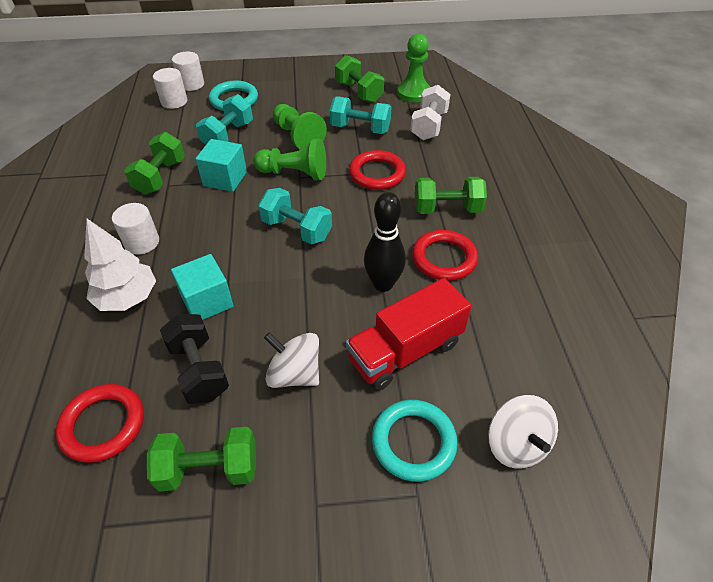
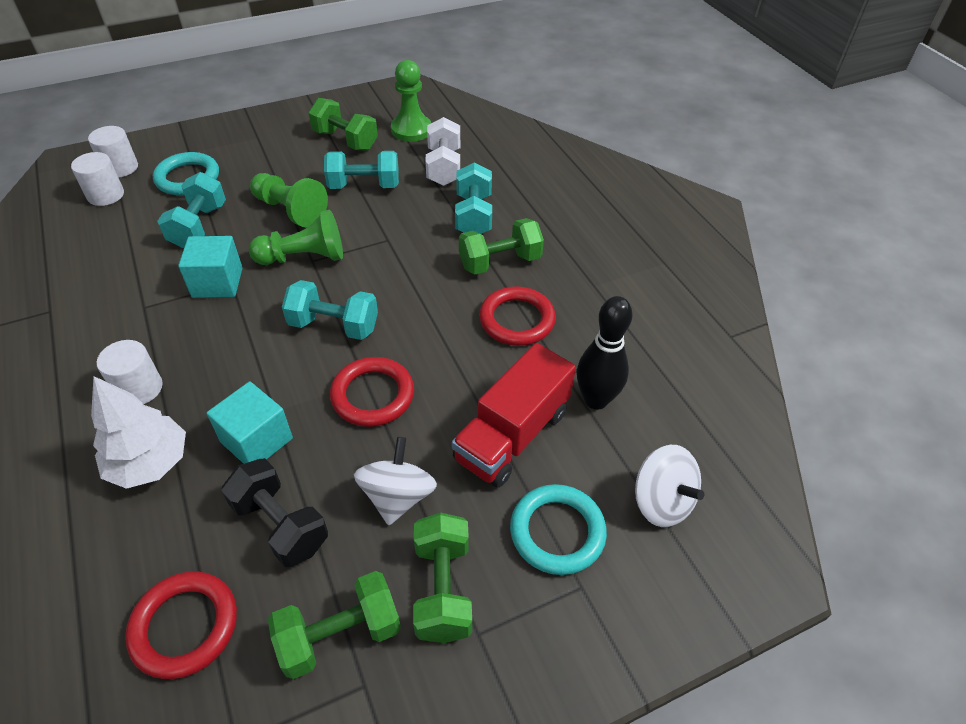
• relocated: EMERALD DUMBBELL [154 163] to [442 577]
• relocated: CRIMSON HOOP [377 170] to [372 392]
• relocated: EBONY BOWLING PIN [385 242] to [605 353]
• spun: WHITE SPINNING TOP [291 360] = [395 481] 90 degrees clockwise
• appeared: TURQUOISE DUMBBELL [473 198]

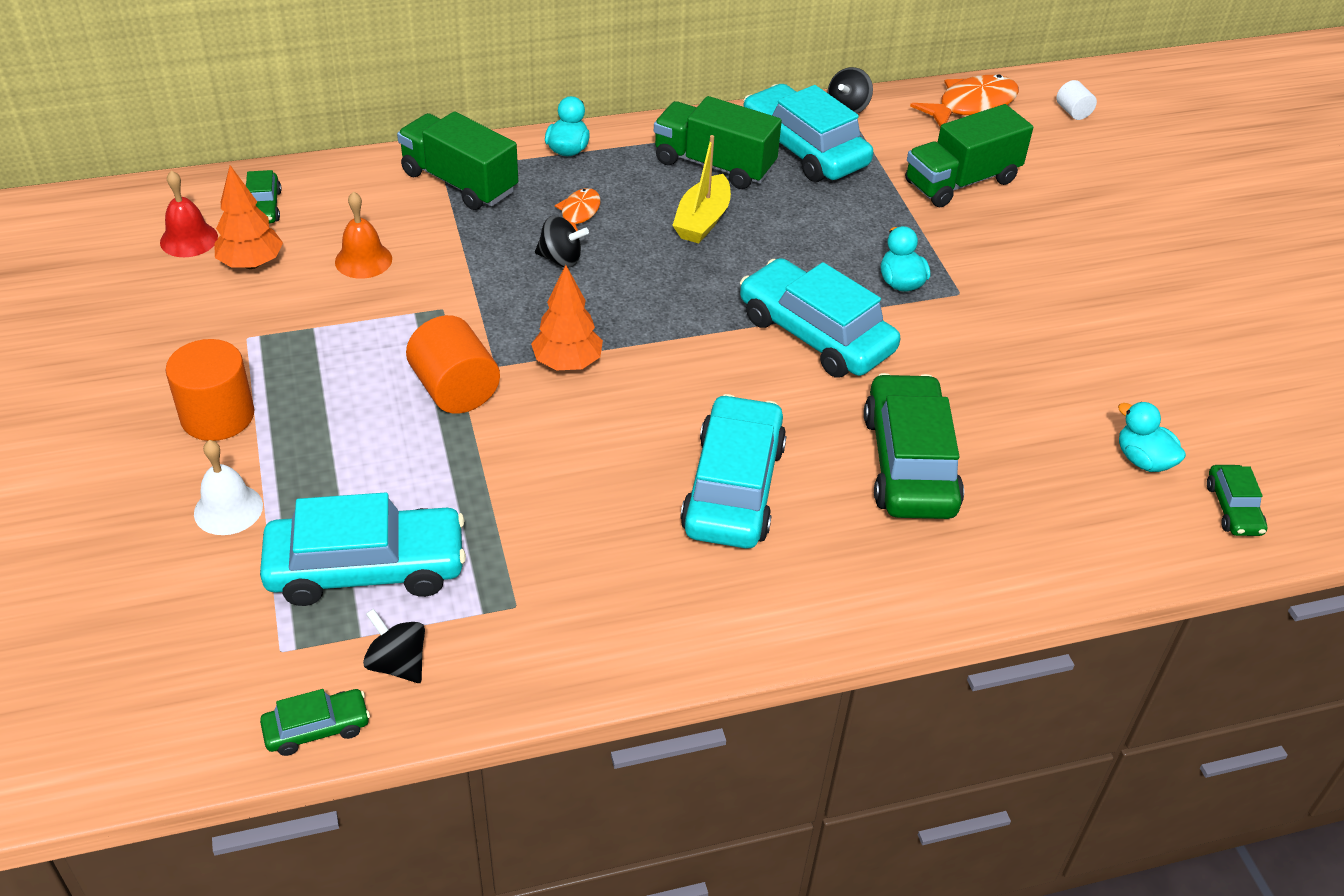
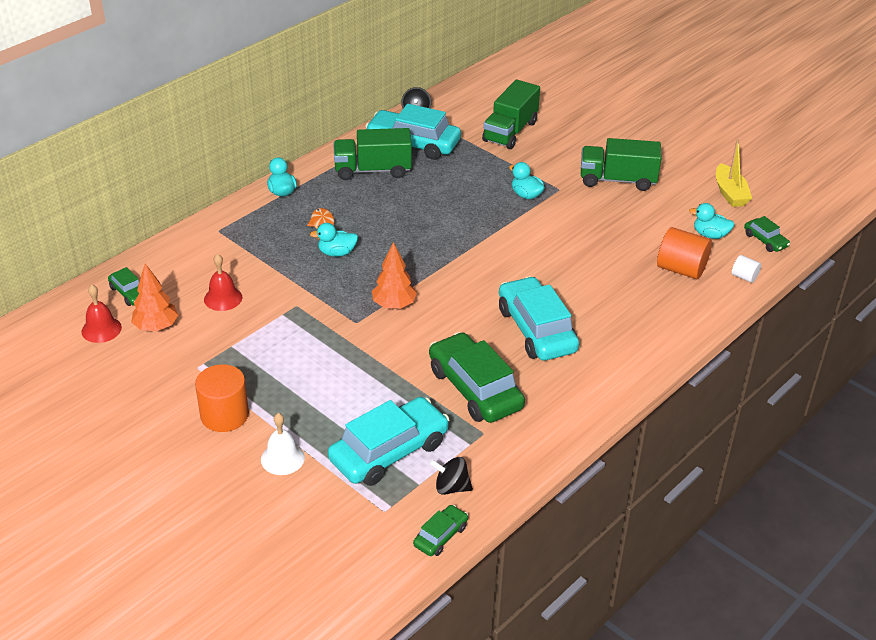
• missing: ORANGE-COLOURED TOY FISH [964 100]
• relocated: WHITE SOLID CYLINDER [1076 100] to [746 269]
• relocated: EMERALD TRUCK [457 160] to [621 164]
• relocated: BRIGHT YELLOW TOY BOAT [701 189] to [734 173]
• colour: ORANGE-COLOURED BELL [363 235] to CRIMSON BELL [223 282]
• exchanged: EBONY SPINNING TOP [562 241] to TURQUOISE TOY DUCK [334 240]
• missing: TURQUOISE AUTOMOBILE [820 318]
• relocated: ORANGE-COLOURED SOLID CYLINDER [453 364] to [684 253]
• relocated: EMERALD AUTOMOBILE [914 446] to [477 377]

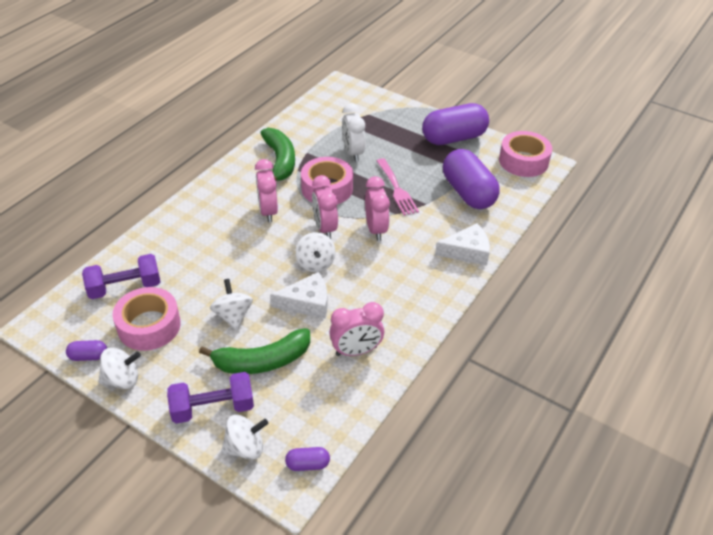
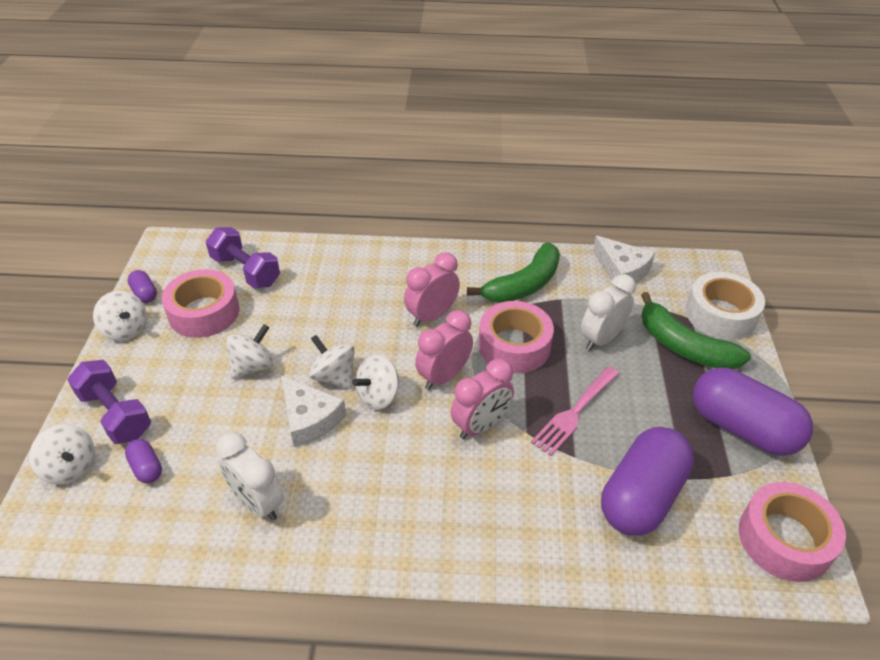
• relocated: WHITE PIECE OF CHEESE [462 244] to [624 261]
• colour: PINK CLOCK [356 329] to WHITE CLOCK [250 476]
• relocated: EMERALD BANANA FRUIT [254 351] to [696 330]
• relocated: ROYAL PURPLE PILL [307 459] to [143 461]
• appeared: WHITE ROLL OF TAPE [725 306]
• appeared: WHITE SPINNING TOP [332 362]

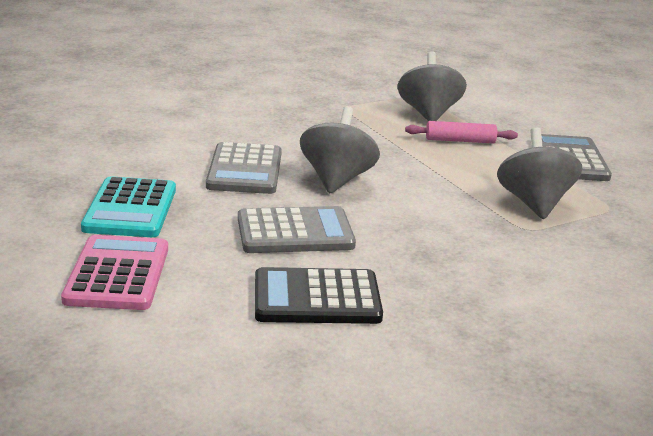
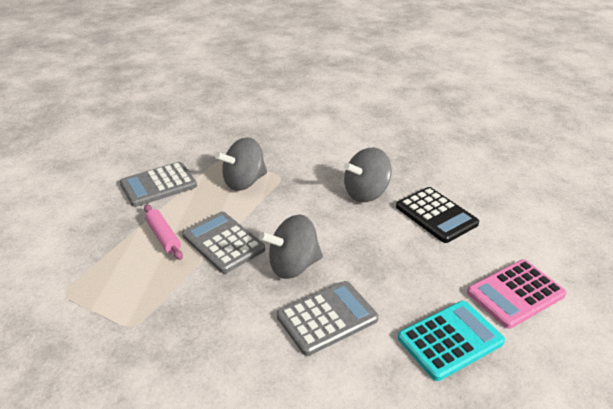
• relocated: GRAY SPINNING TOP [432 86] to [368 174]
• relocated: GRAY ADDING MACHINE [297 229] to [223 243]

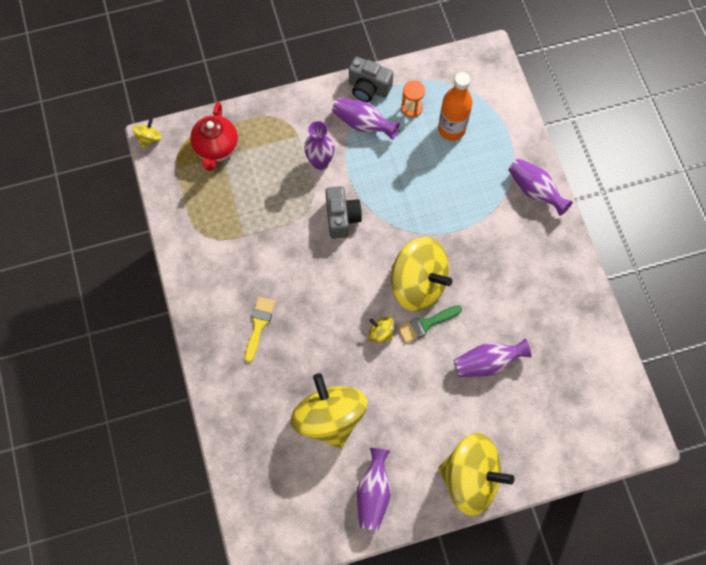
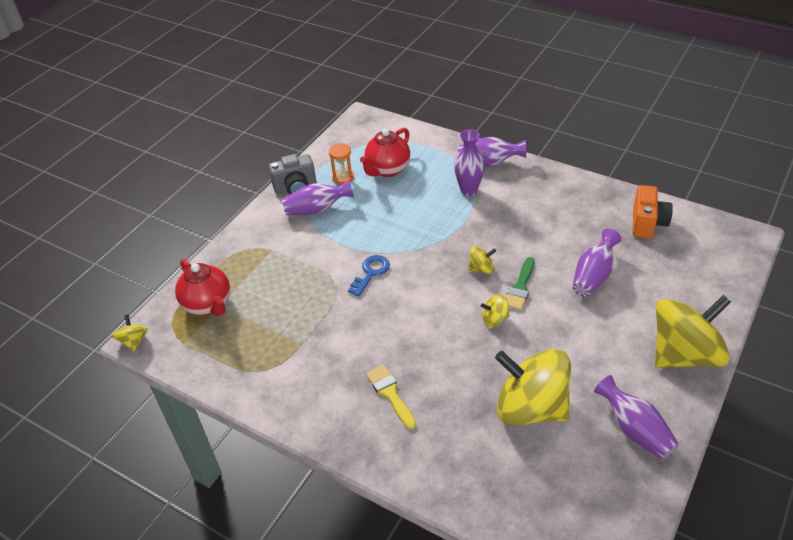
• exchanged: ORANGE-COLOURED DRINK BOTTLE [455 106] to CRIMSON TEAPOT [385 152]
• relocated: ROYAL PURPLE FLOWER VASE [319 145] to [469 162]
• exchanged: GRAY PHOTO CAMERA [343 212] to ROYAL BLUE KEY [369 276]
• size: BRIGHT YELLOW SPINNING TOP [421 274] = [482 260] x0.42
• appeared: ORANGE-COLOURED PHOTO CAMERA [653 211]

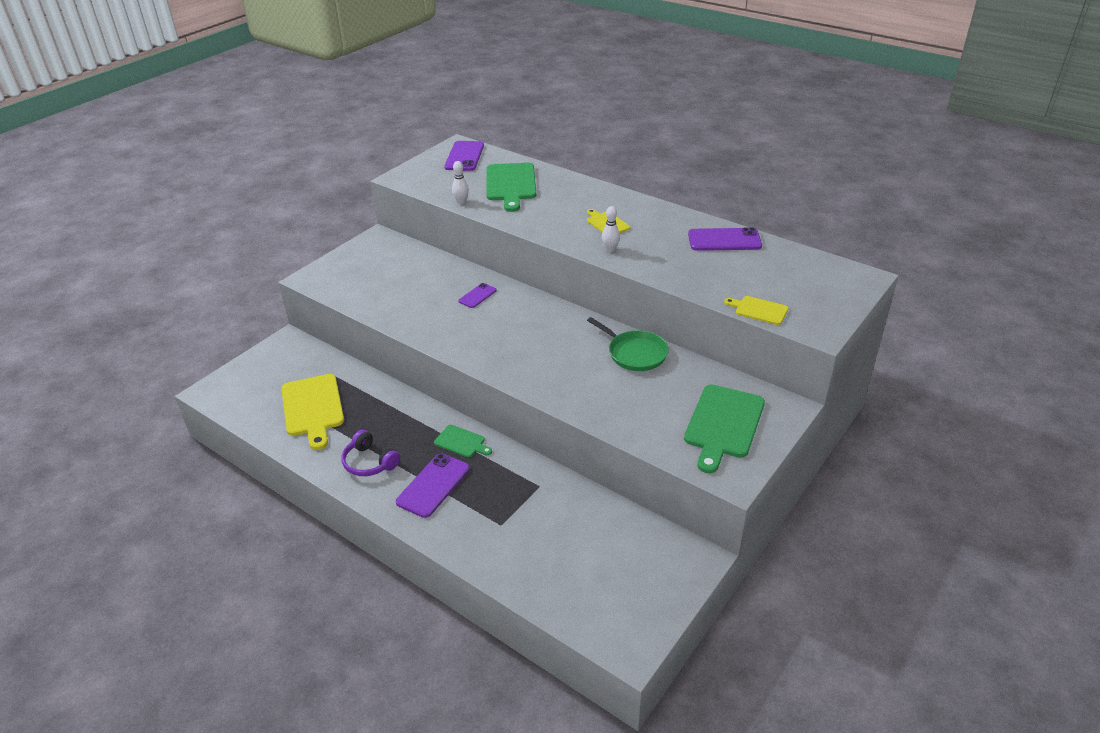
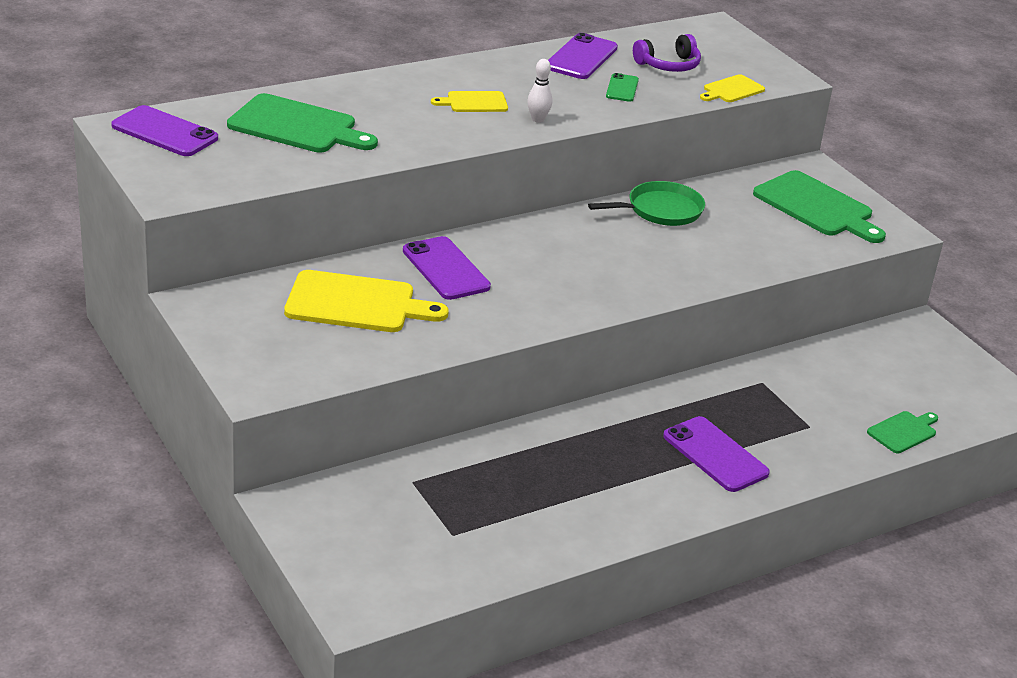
• missing: WHITE BOWLING PIN [460 182]
• size: ROYAL PURPLE PHONE [477 295] = [447 268] x1.73
• relocated: BRIGHT YELLOW CUTTING BOARD [312 412] to [366 301]
• relocated: EMERALD CUTTING BOARD [463 441] to [902 432]
• relocated: ROYAL PURPLE OVER-EAR HEADPHONES [370 453] to [667 53]
• appeared: EMERALD PHONE [622 87]

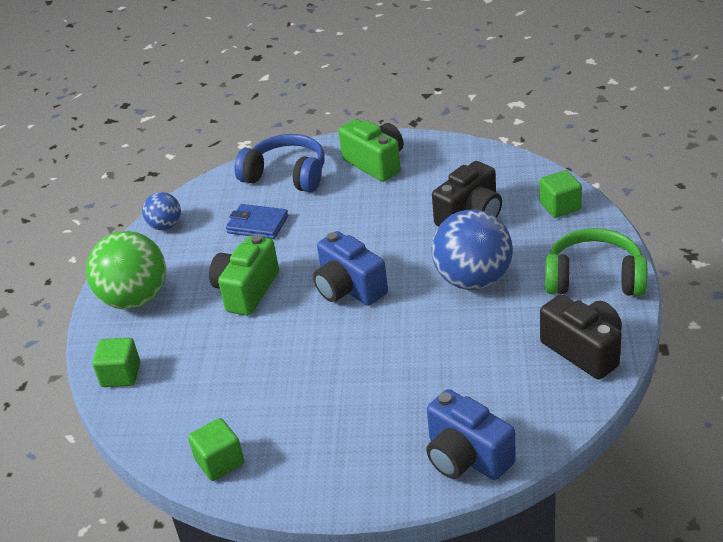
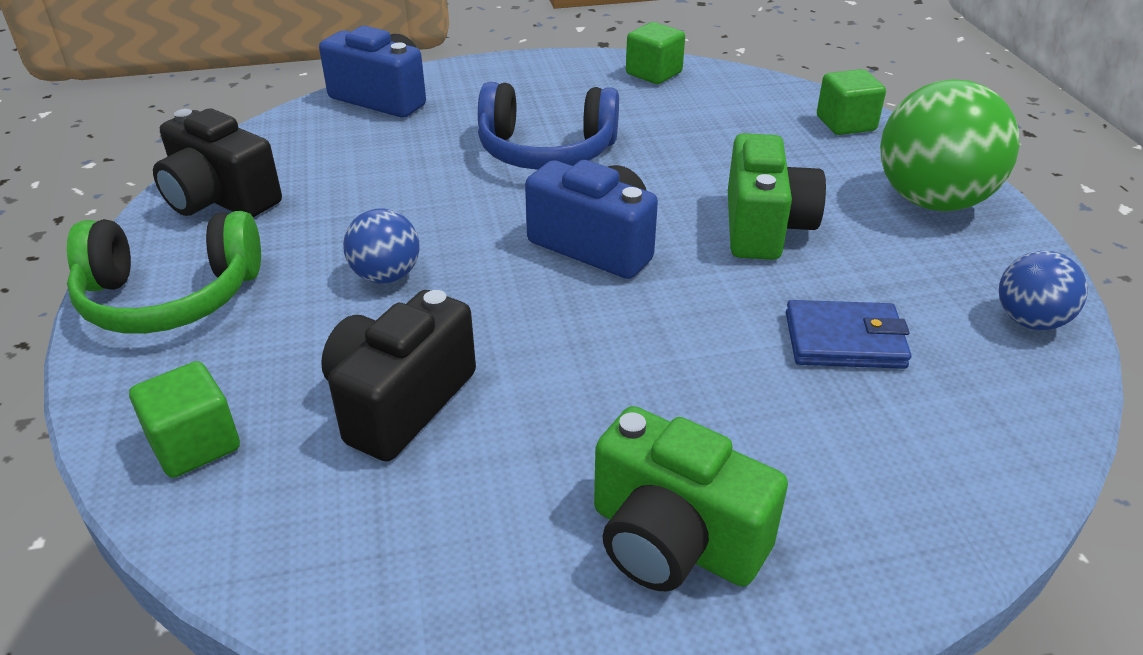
• relocated: ROYAL BLUE OVER-EAR HEADPHONES [279 163] to [548 126]
• size: ROYAL BLUE PLAY BALL [472 250] = [381 246] x0.53

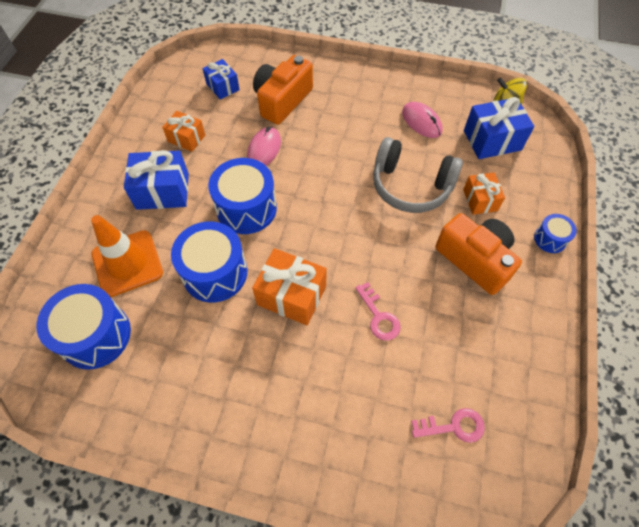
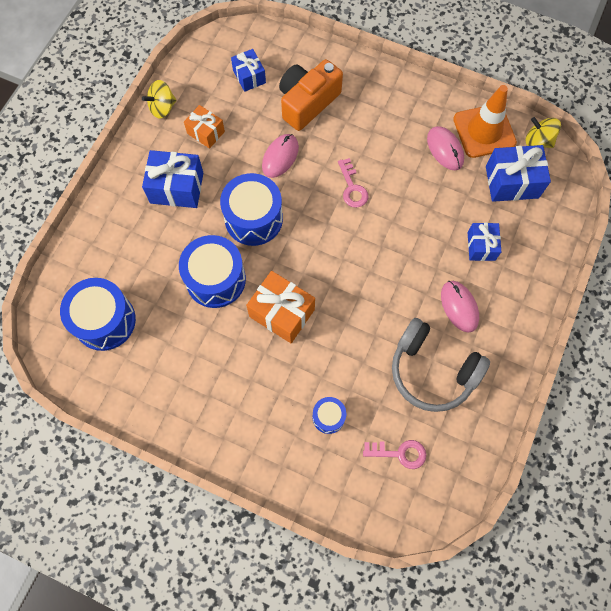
• relocated: GRAY OVER-EAR HEADPHONES [418 175] to [441 365]
• colour: ORANGE-COLOURED PRESENT [484 193] to ROYAL BLUE PRESENT [484 242]
• exchanged: ORANGE-COLOURED PHOTO CAMERA [478 254] to PINK MOUSE [460 307]
• relocated: ROYAL BLUE TOY DRUM [555 233] to [329 415]
• relocated: ORANGE-COLOURED ROAD CONE [127 256] to [485 121]
• relocated: PINK KEY [378 311] to [353 183]
• appeared: BRIGHT YELLOW SPINNING TOP [159 99]

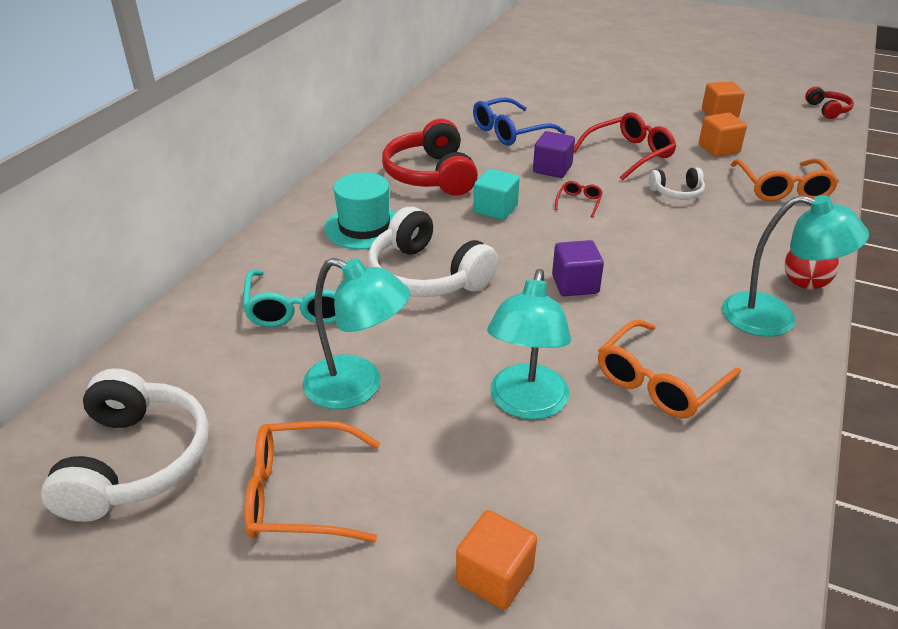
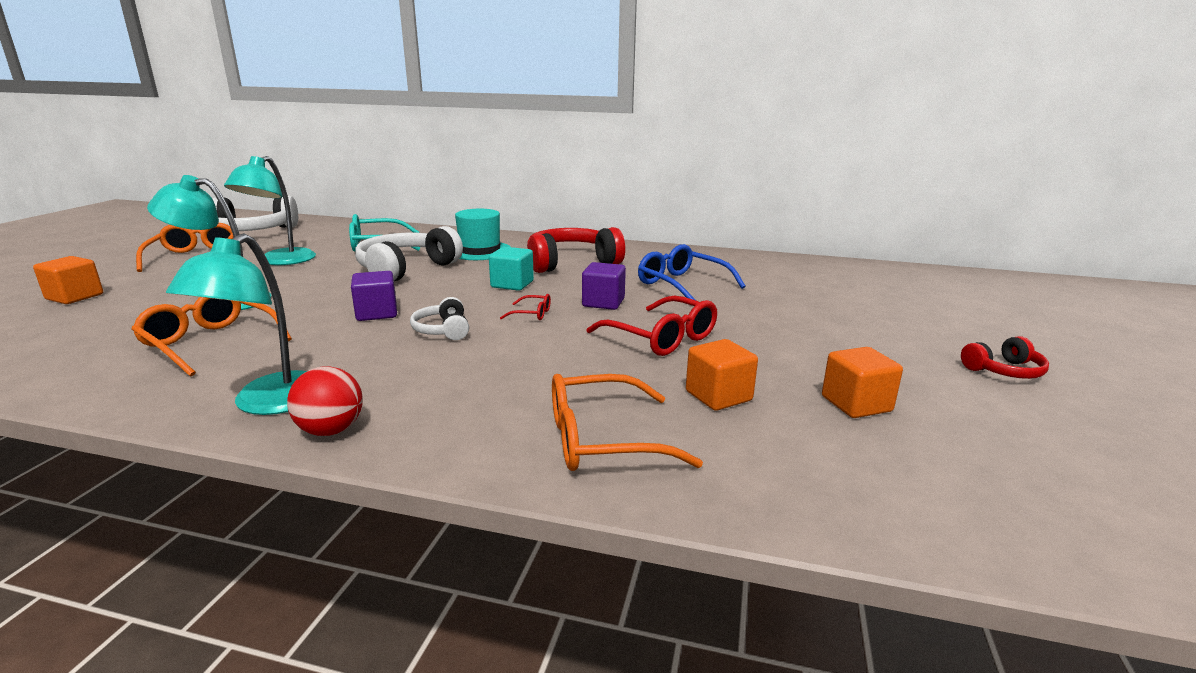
• relocated: CRIMSON OVER-EAR HEADPHONES [829 102] to [1005 357]
• relocated: WHITE OVER-EAR HEADPHONES [677 183] to [439 318]

